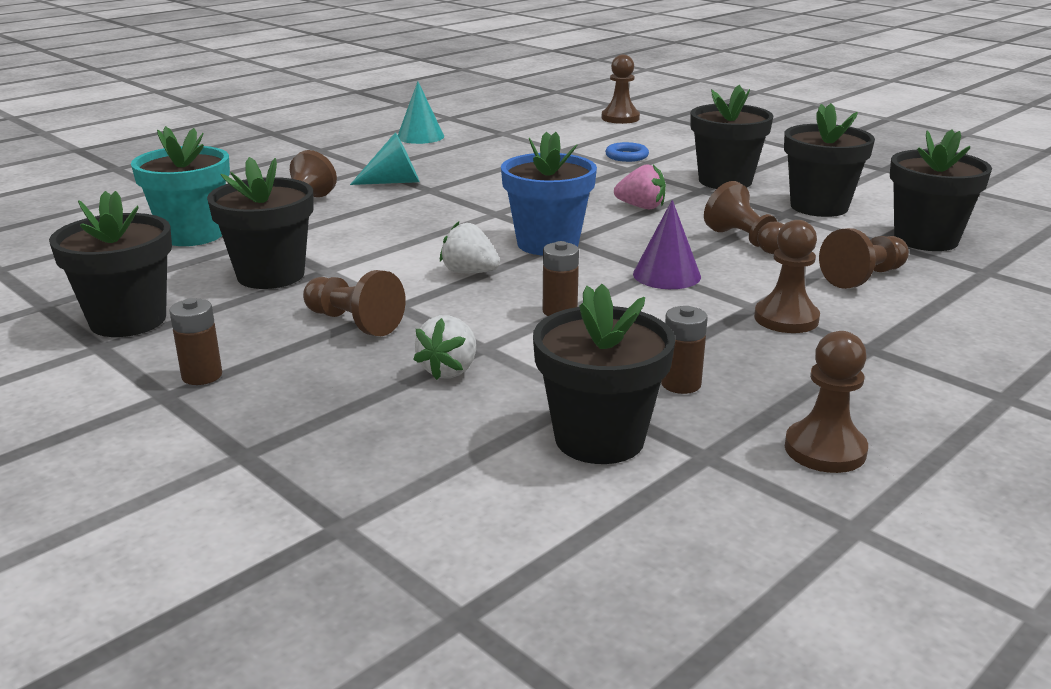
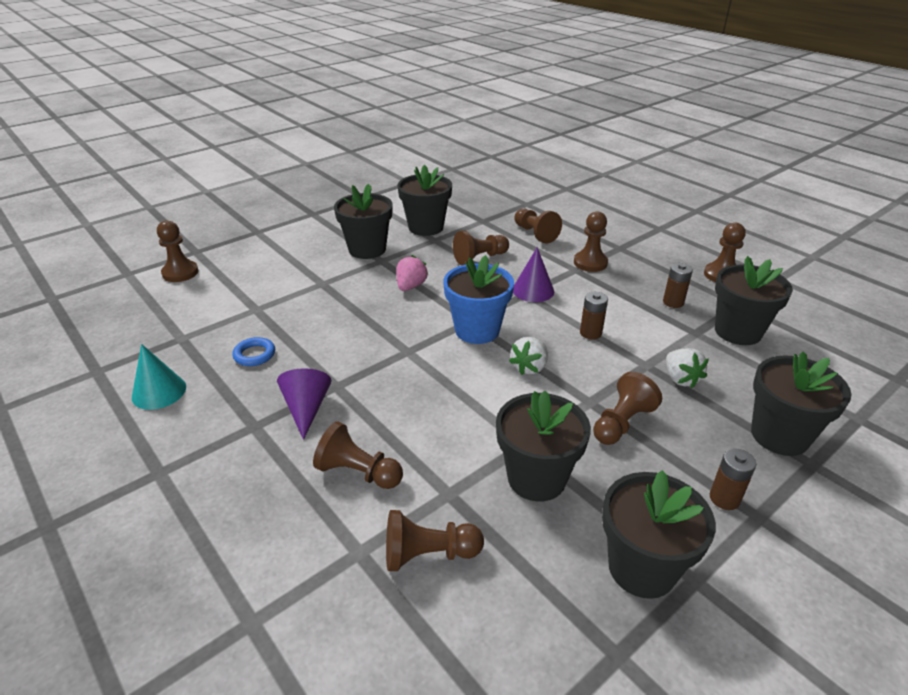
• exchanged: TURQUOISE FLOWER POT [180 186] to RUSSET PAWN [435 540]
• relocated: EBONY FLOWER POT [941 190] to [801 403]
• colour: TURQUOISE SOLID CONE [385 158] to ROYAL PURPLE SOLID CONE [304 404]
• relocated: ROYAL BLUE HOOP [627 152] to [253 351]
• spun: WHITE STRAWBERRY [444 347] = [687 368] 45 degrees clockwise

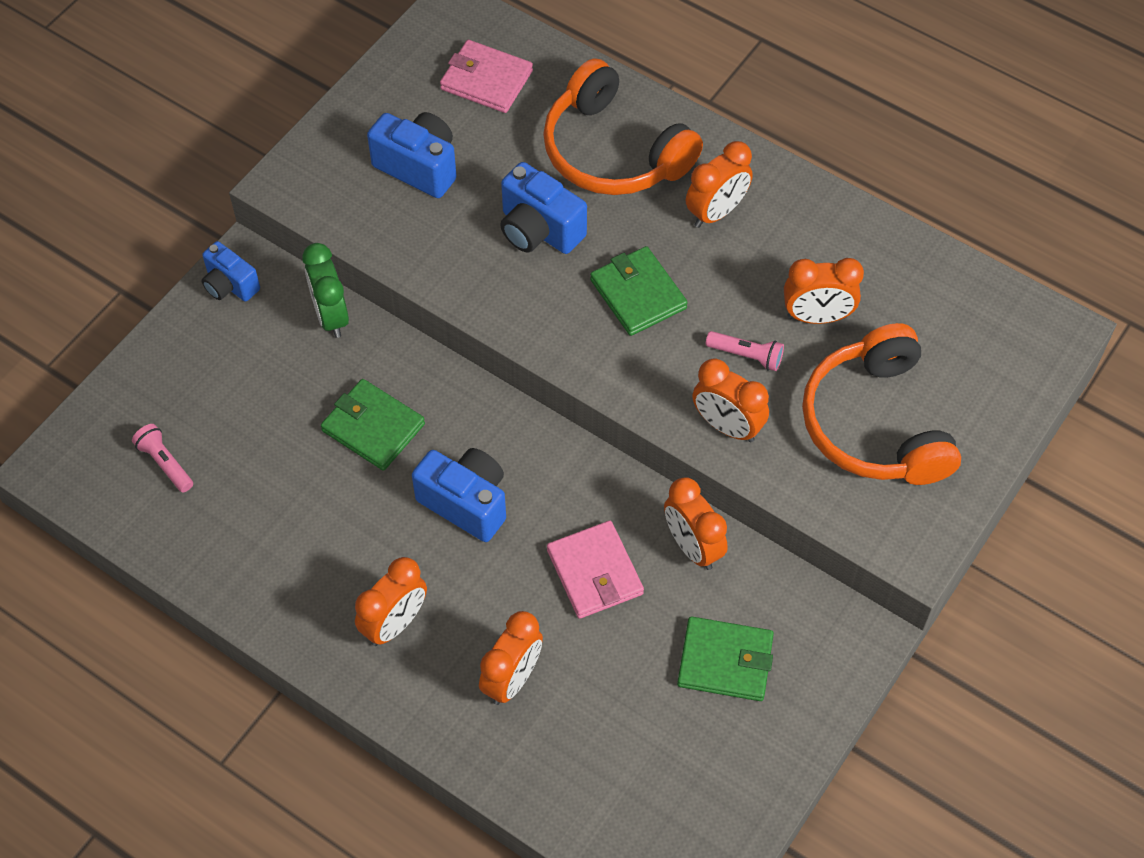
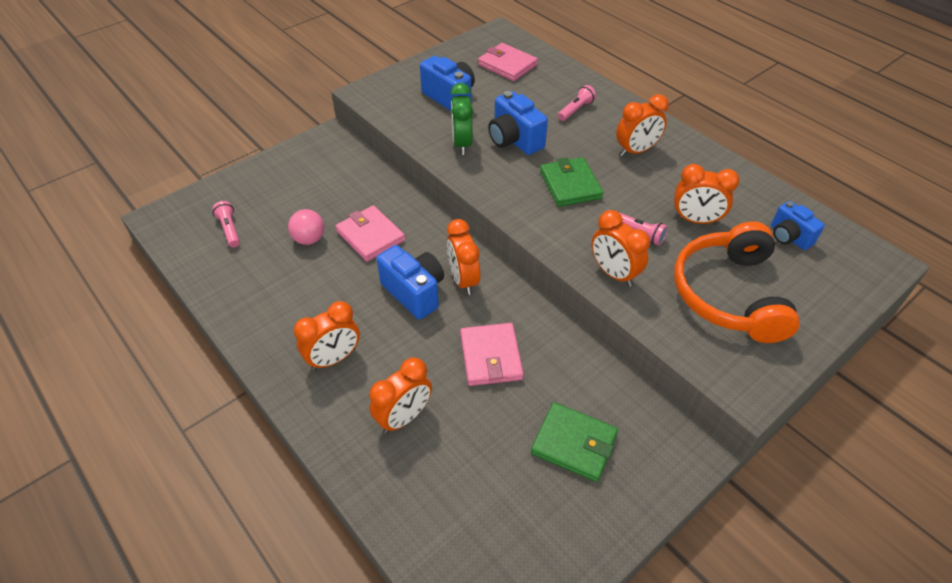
• exchanged: ORANGE-COLOURED OVER-EAR HEADPHONES [623 127] to PINK FLASHLIGHT [577 103]
• relocated: ROYAL BLUE PHOTO CAMERA [230 271] to [798 225]
• relocated: EMERALD CLOCK [325 290] to [462 119]
• colour: EMERALD WALLET [373 425] to PINK WALLET [370 233]
• relocated: ORANGE-COLOURED CLOCK [696 523] to [463 257]
• appeared: PINK PLAY BALL [306 227]

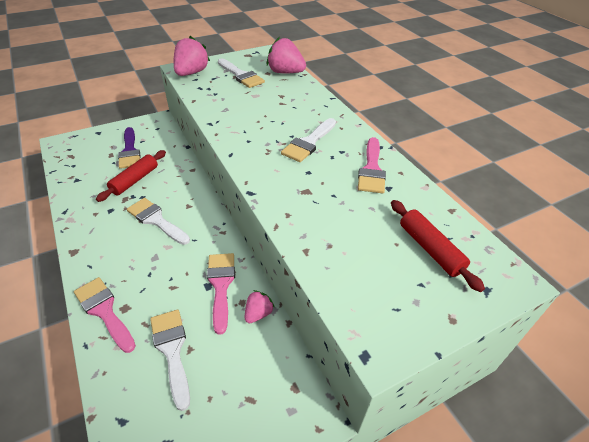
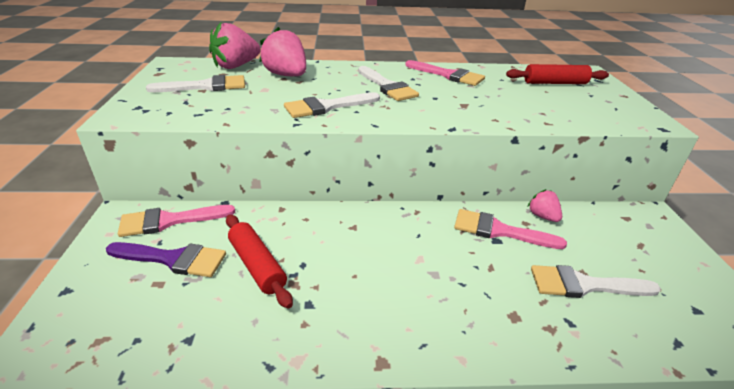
• relocated: PINK STRAWBERRY [192 56] to [282 51]
• relocated: WHITE PAINTBRUSH [158 221] to [332 105]
• relocated: PINK PAINTBRUSH [105 315] to [176 221]

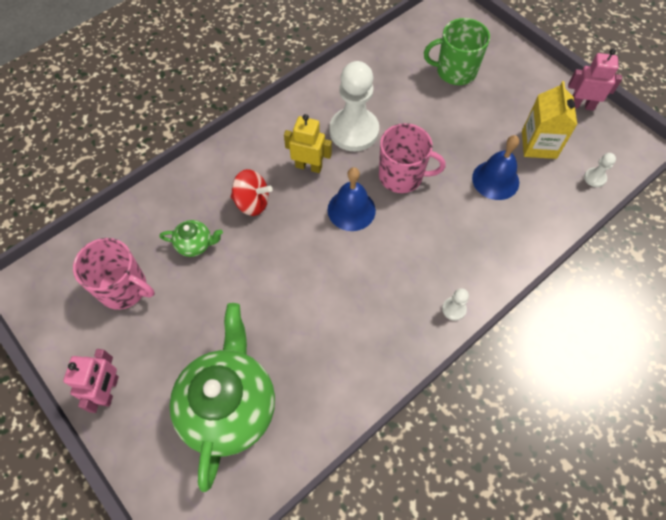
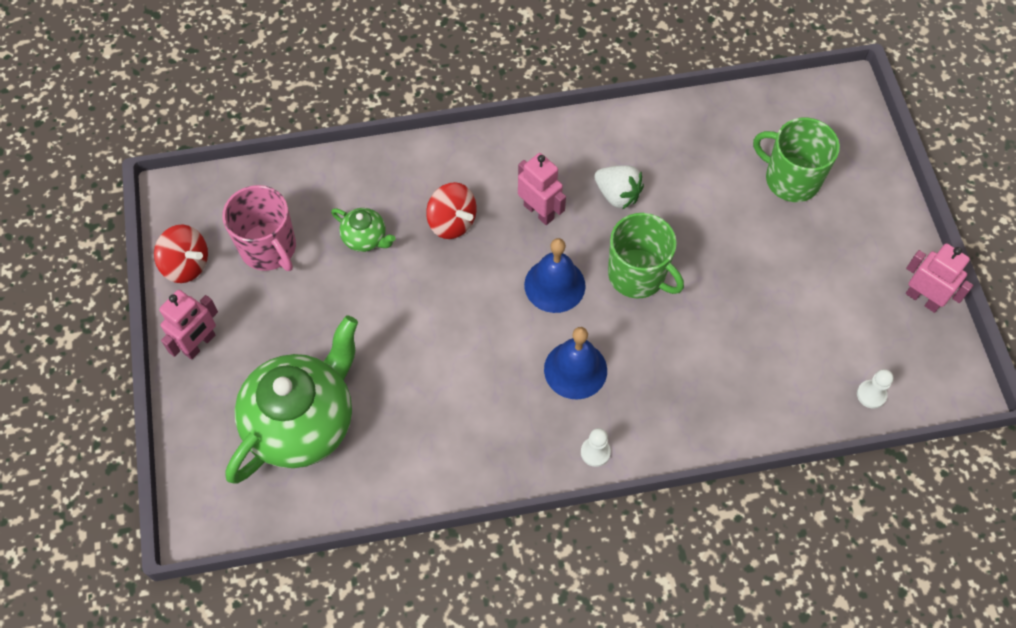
• exchanged: WHITE PAWN [354 106] to WHITE STRAWBERRY [619 187]
• missing: BRIGHT YELLOW JUICE CARTON [549 120]
• colour: BRIGHT YELLOW TOY ROBOT [308 143] to PINK TOY ROBOT [542 189]
• colour: PINK COFFEE MUG [412 158] to EMERALD COFFEE MUG [646 255]
• relocated: ROYAL BLUE BELL [495 167] to [575 363]
• appeared: CRIMSON SPINNING TOP [181 254]

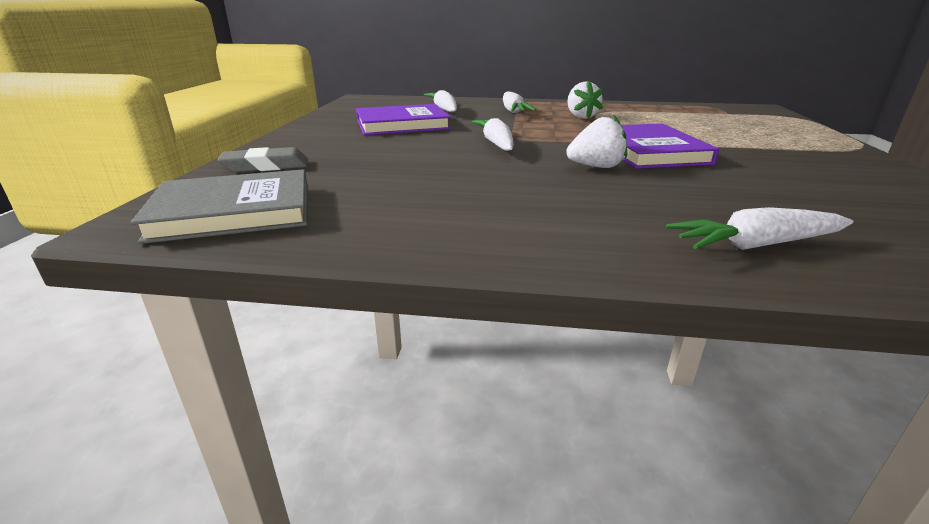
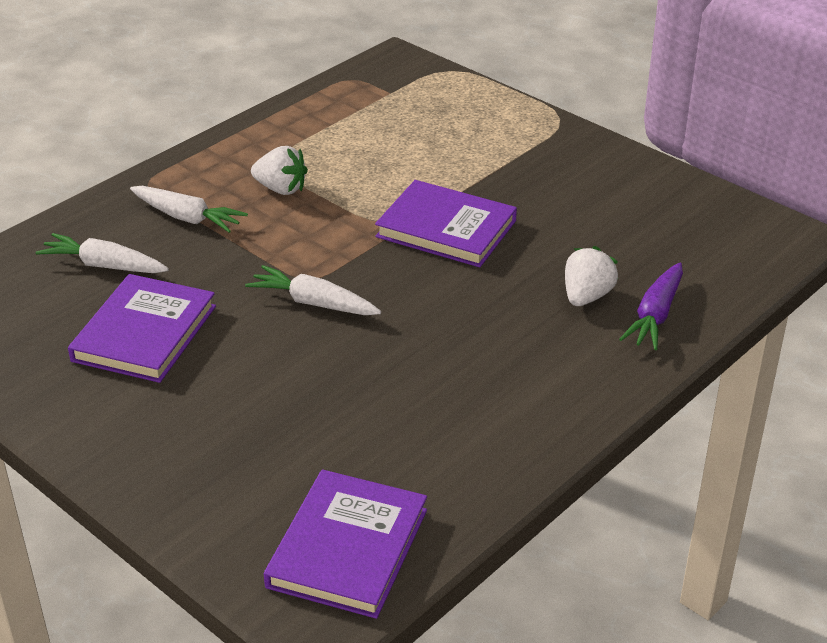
• relocated: WHITE STRAWBERRY [597 141] to [591 276]
• missing: GRAY GUM ERASER [263 159]
• colour: GRAY HARDBACK [219 206] to ROYAL PURPLE HARDBACK [345 544]
• colour: WHITE ROOT VEGETABLE [759 228] to ROYAL PURPLE ROOT VEGETABLE [651 306]

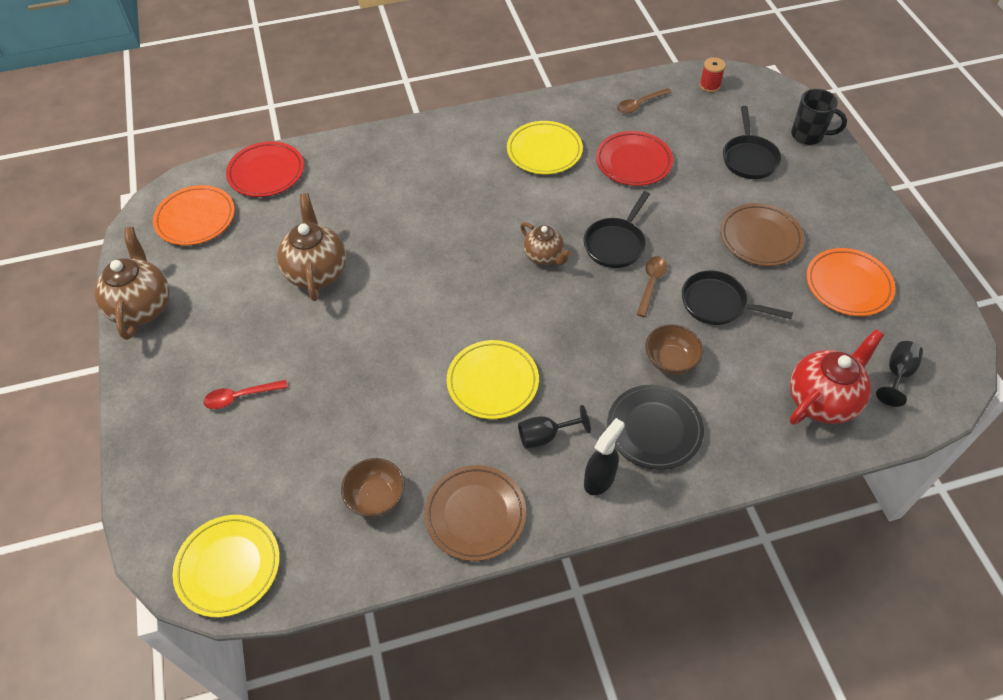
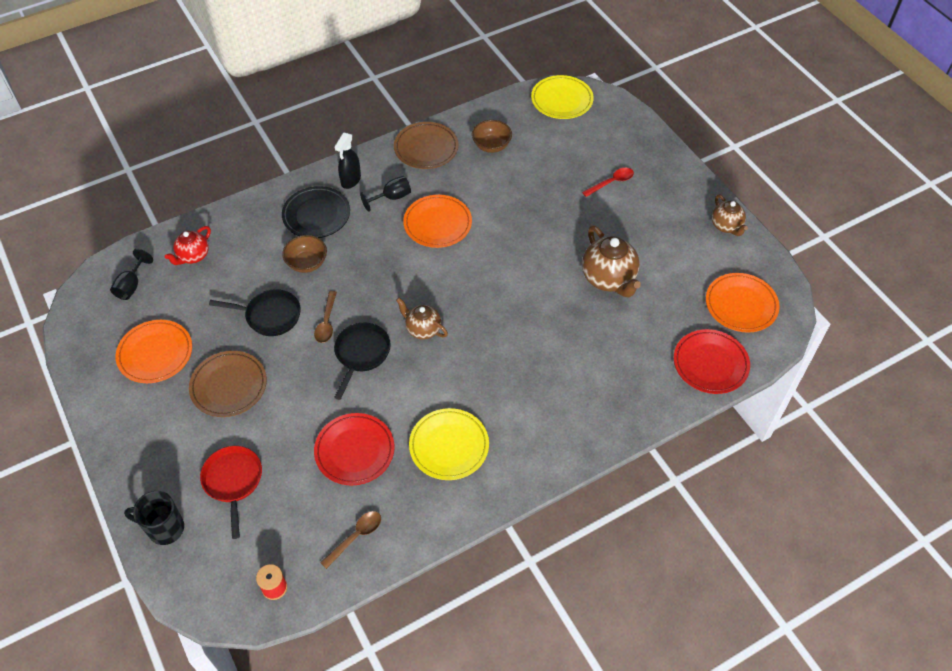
• colour: EBONY PAN [752 142] to CRIMSON PAN [231 492]
• size: RUSSET TEAPOT [132 283] = [730 215] x0.61
• size: CRIMSON TEAPOT [836 377] = [188 245] x0.61
• colour: BRIGHT YELLOW PLATE [493 379] to ORANGE-COLOURED PLATE [437 221]

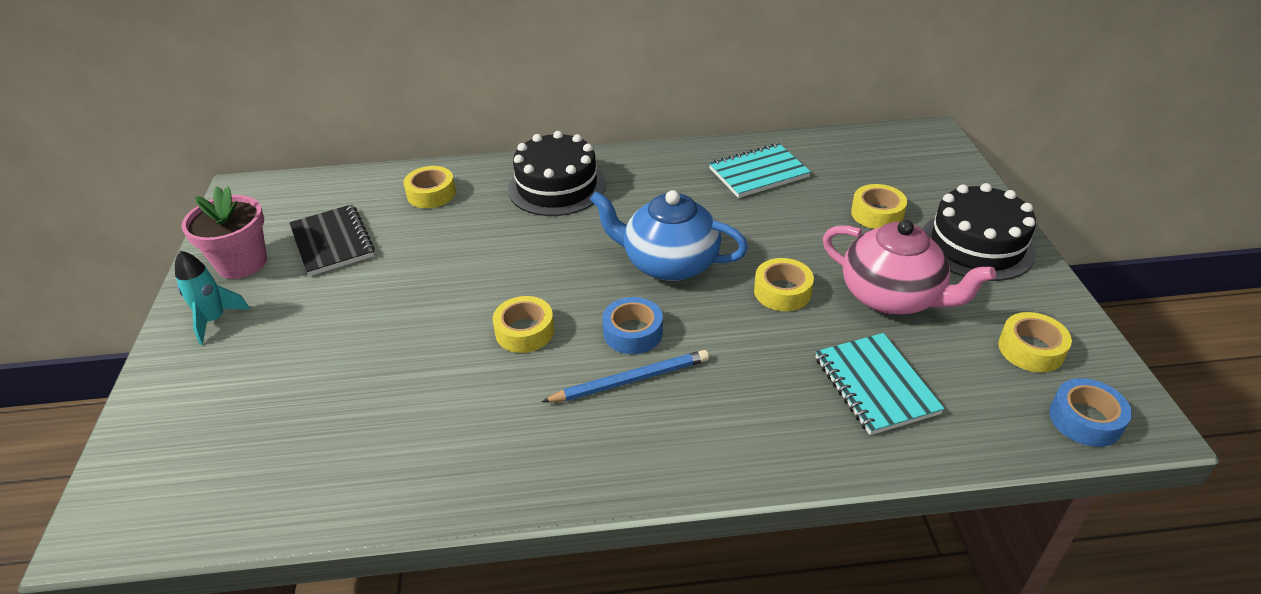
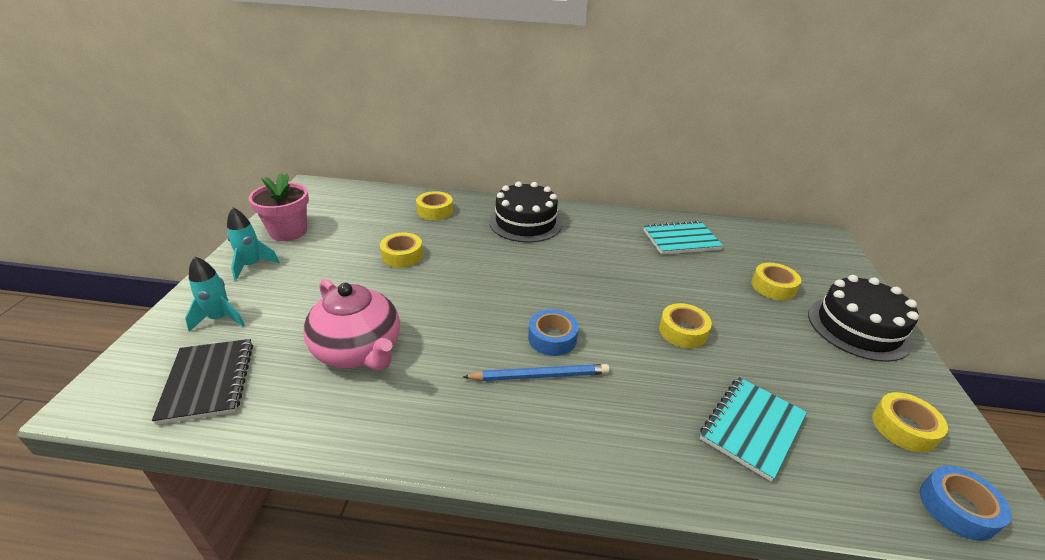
• missing: ROYAL BLUE TEAPOT [669 235]
• relocated: EBONY EXERCISE BOOK [332 240] to [202 382]
• relocated: PINK TEAPOT [909 267] to [351 325]
• relocated: BRIGHT YELLOW ROLL OF TAPE [523 324] to [401 250]
• spun: TURQUOISE EXERCISE BOOK [880 384] = [753 429] 45 degrees clockwise
• appeared: TURQUOISE TOY ROCKET [215 294]

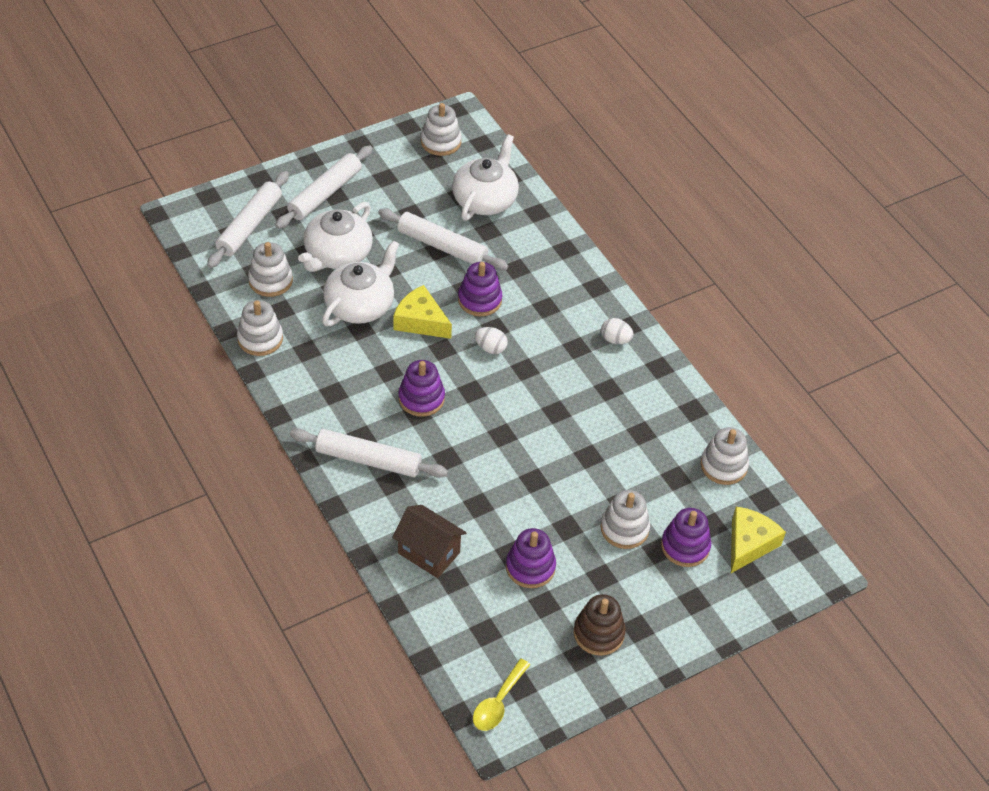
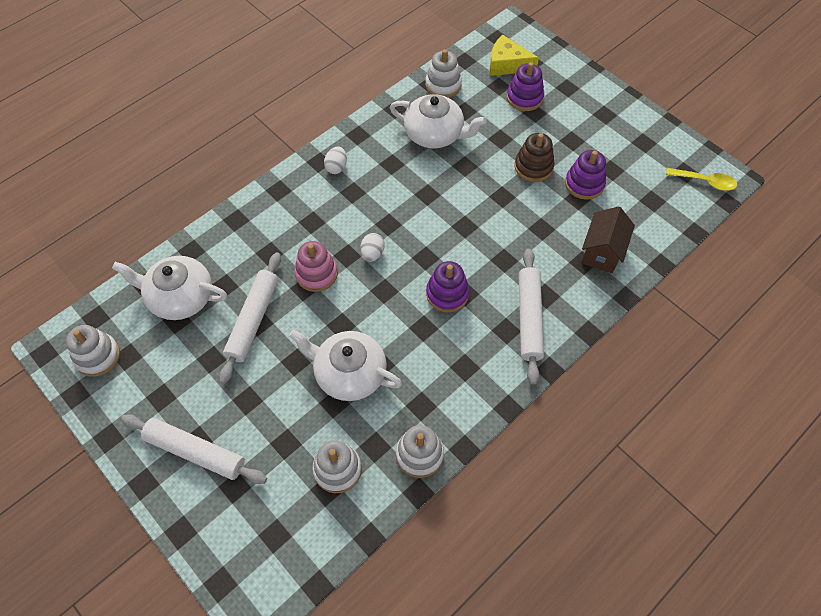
• missing: WHITE PASTRY ROLLER [248 219]
• relocated: WHITE TEAPOT [335 237] to [438 121]
• colour: ROYAL PURPLE STACKING TOY [480 289] to PINK STACKING TOY [316 266]
• missing: BRIGHT YELLOW PIECE OF CHEESE [422 312]
• missing: WHITE STACKING TOY [625 519]
• relocated: RUSSET STACKING TOY [600 625] to [534 157]

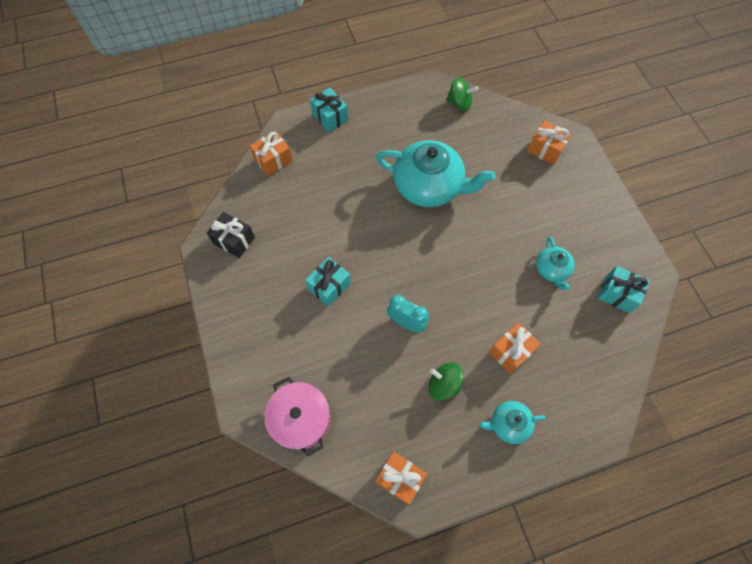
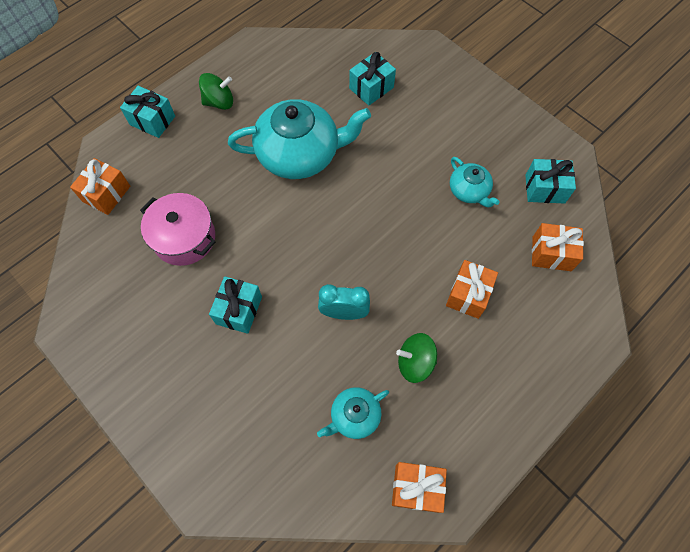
• relocated: EMERALD SPINNING TOP [462 94] to [216 91]
• relocated: ORANGE-COLOURED PRESENT [549 142] to [558 247]
• missing: EBONY PRESENT [231 235]
• relocated: PINK STOCKPOT [297 417] to [177 229]
• relocated: TURQUOISE TEAPOT [512 422] to [353 413]
• appeared: TURQUOISE PRESENT [372 79]

